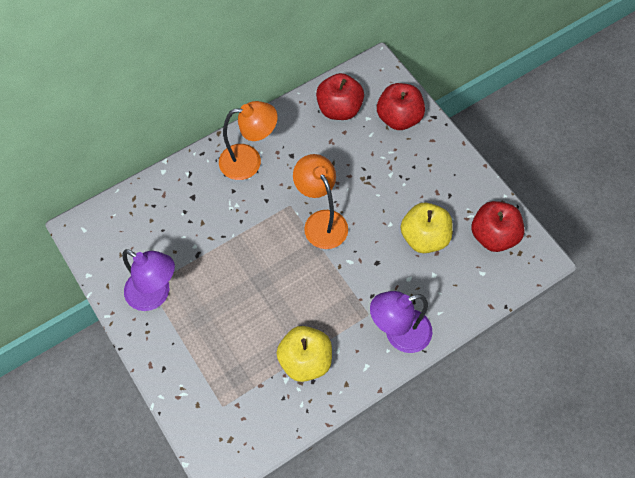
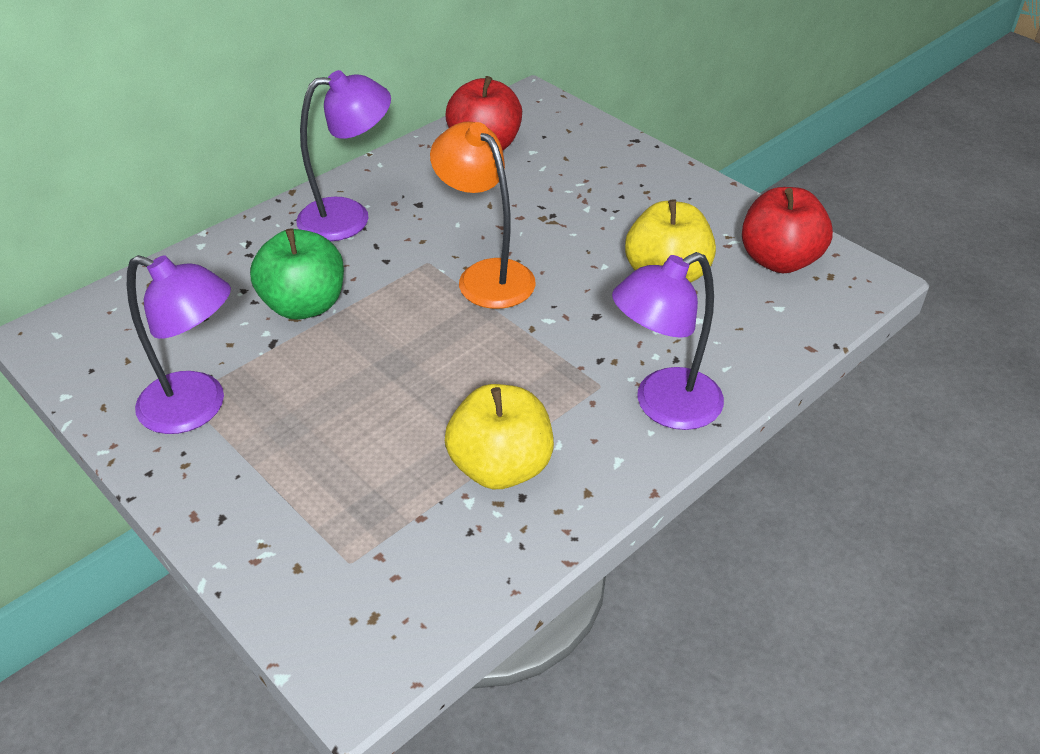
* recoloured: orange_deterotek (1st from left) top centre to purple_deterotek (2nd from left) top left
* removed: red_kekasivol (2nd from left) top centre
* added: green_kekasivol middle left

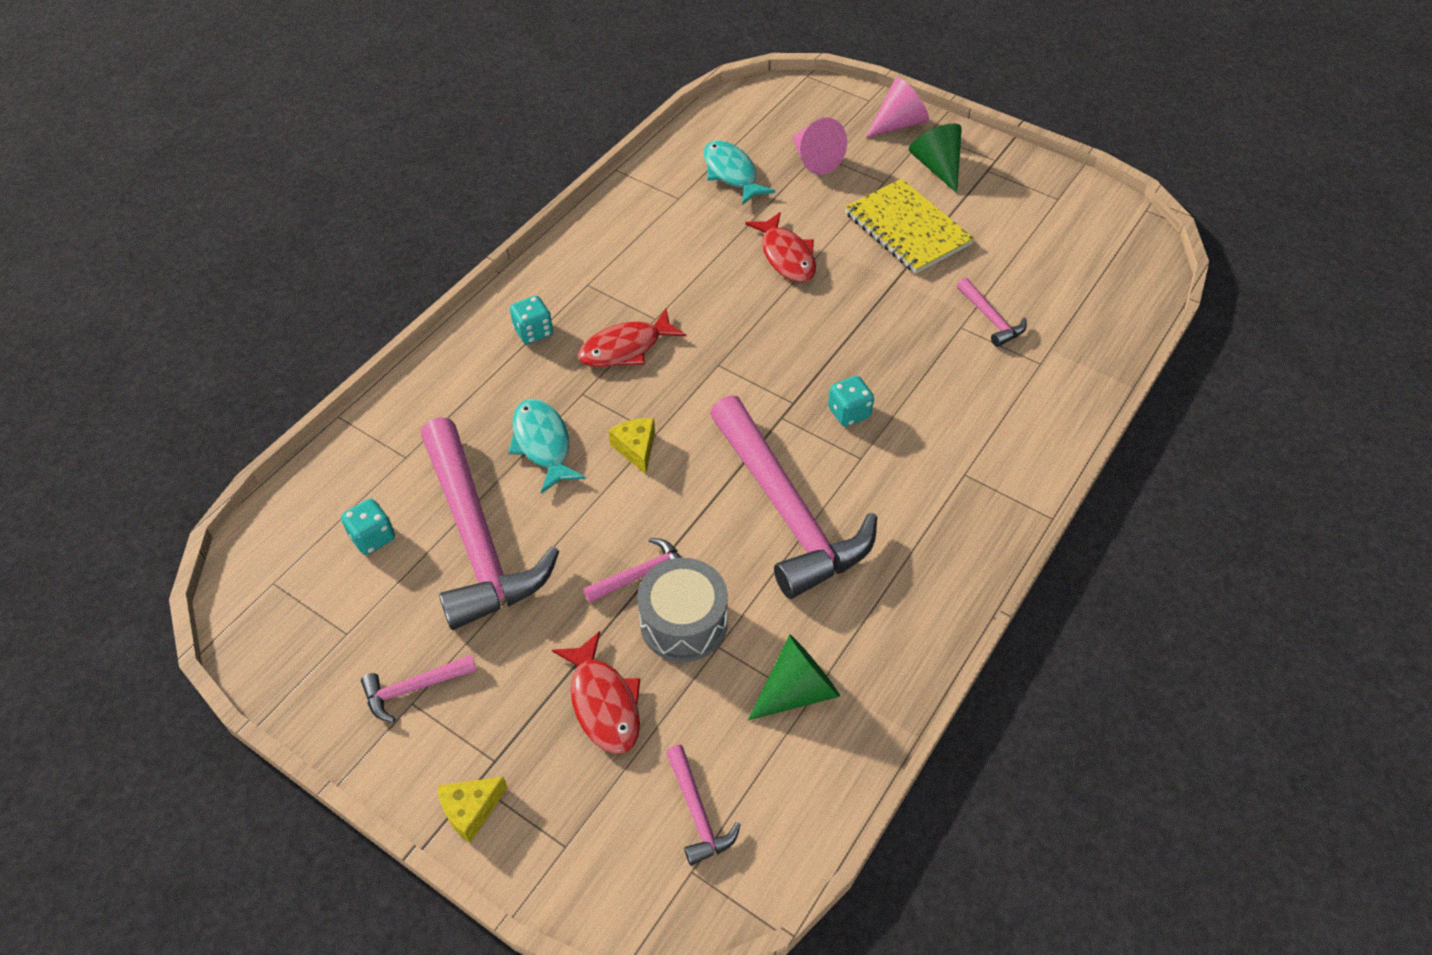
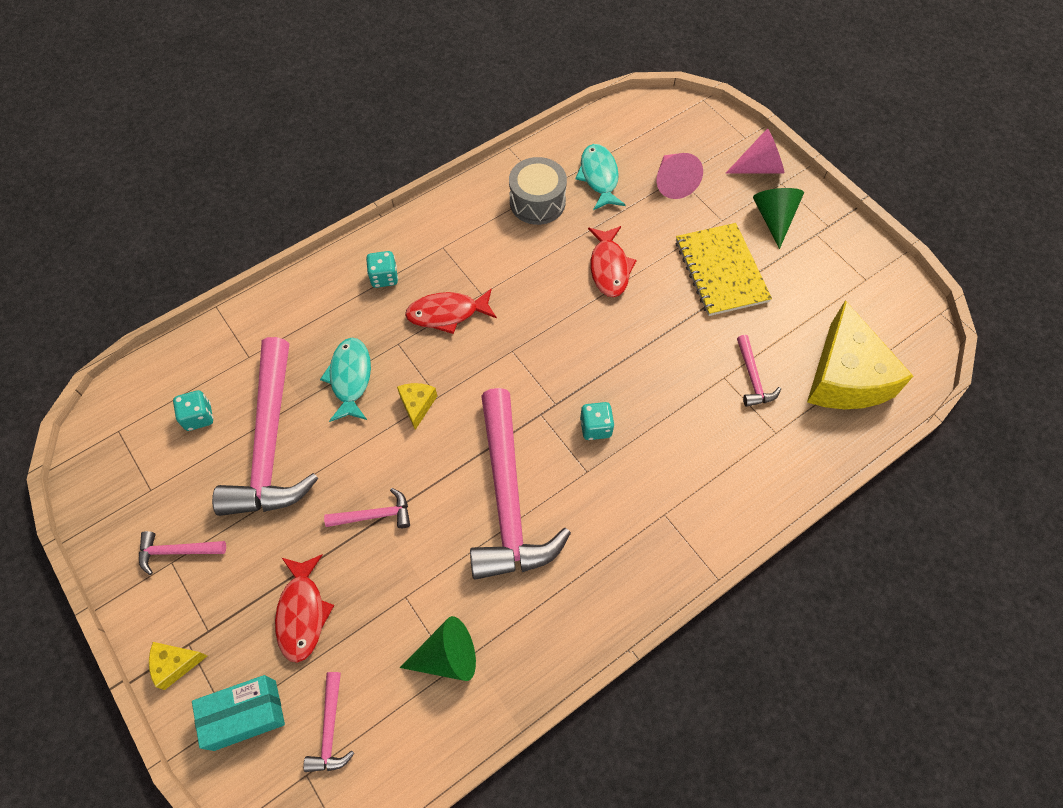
* moved: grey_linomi centre to top centre
* added: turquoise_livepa bottom left
* added: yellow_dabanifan (3rd from left) middle right

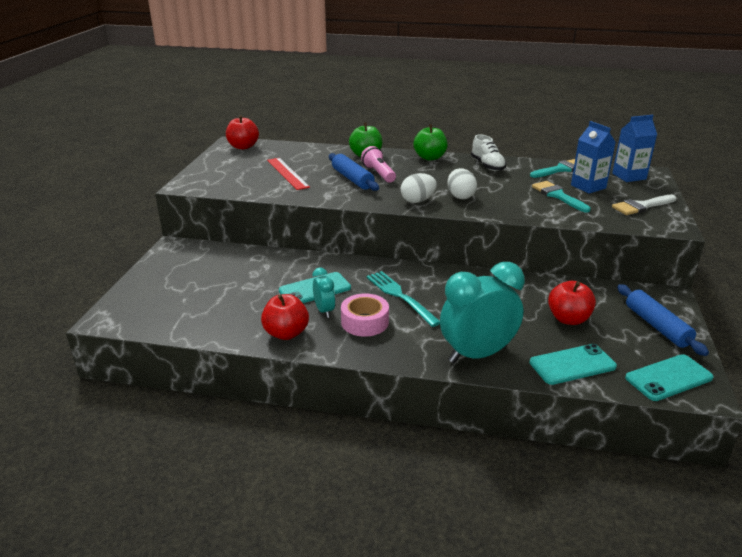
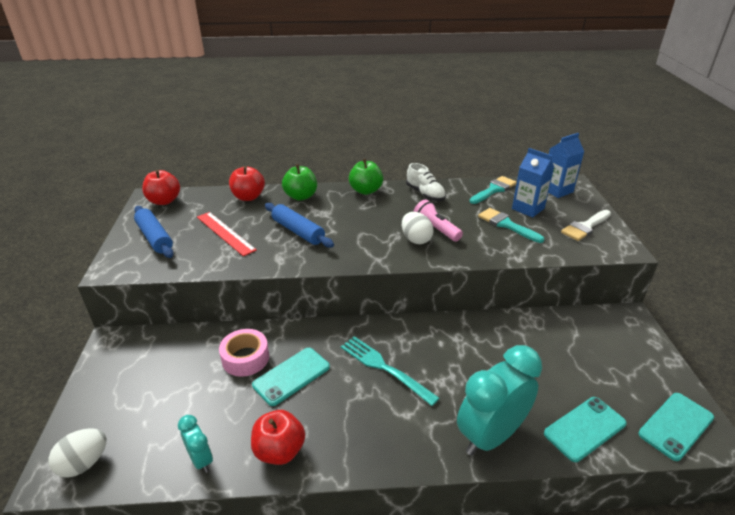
* moved: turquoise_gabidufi (1st from left) centre to bottom left
* moved: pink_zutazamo centre to bottom left
* moved: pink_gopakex top centre to centre
* moved: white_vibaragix (1st from left) centre to bottom left
* moved: red_kekasivol (3rd from left in the first image) middle right to red_kekasivol (2nd from left) centre
* moved: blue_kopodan (2nd from left in the first image) middle right to blue_kopodan (1st from left) middle left

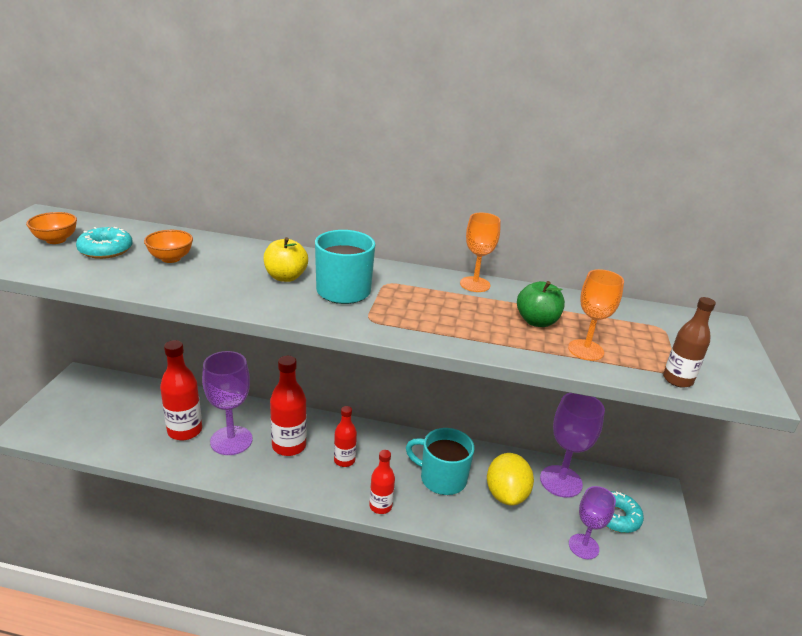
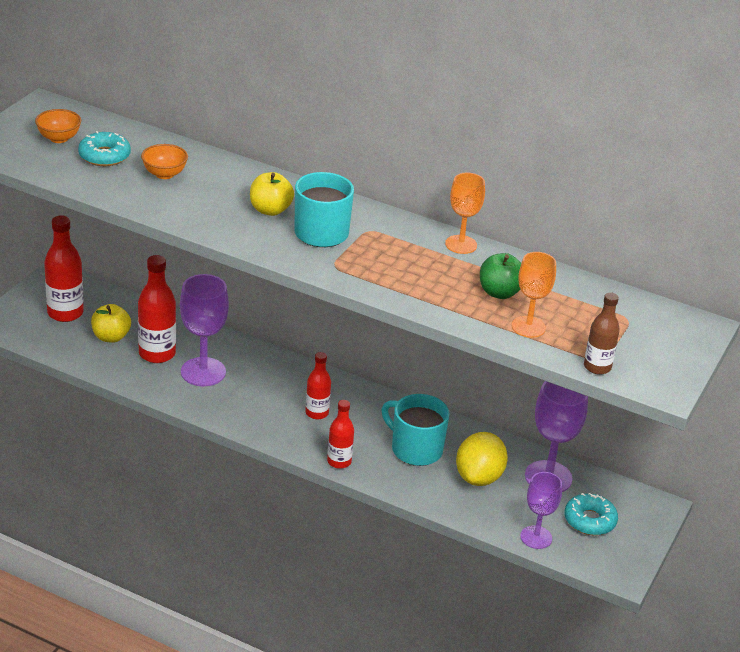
* moved: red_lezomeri (2nd from left in the first image) centre to red_lezomeri (1st from left) middle left
* added: yellow_kekasivol (1st from left) middle left

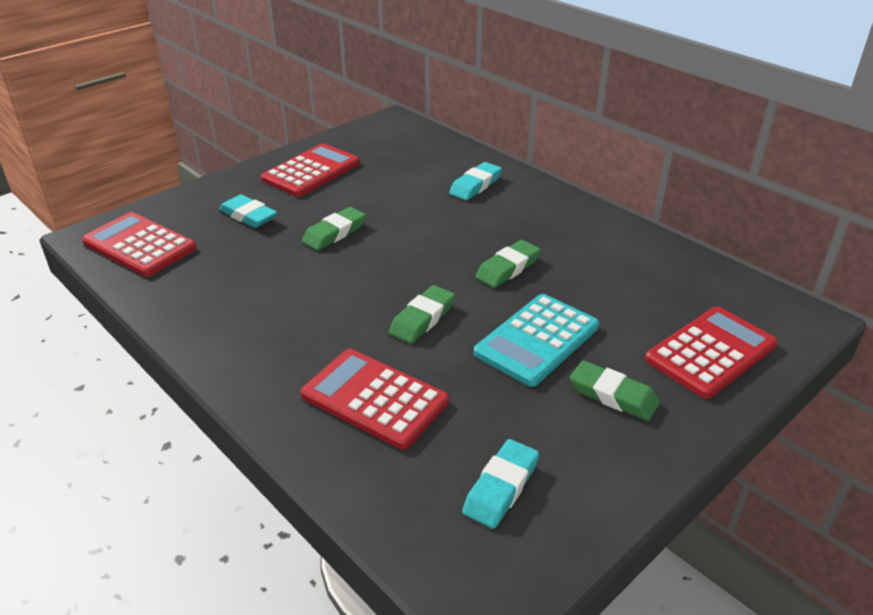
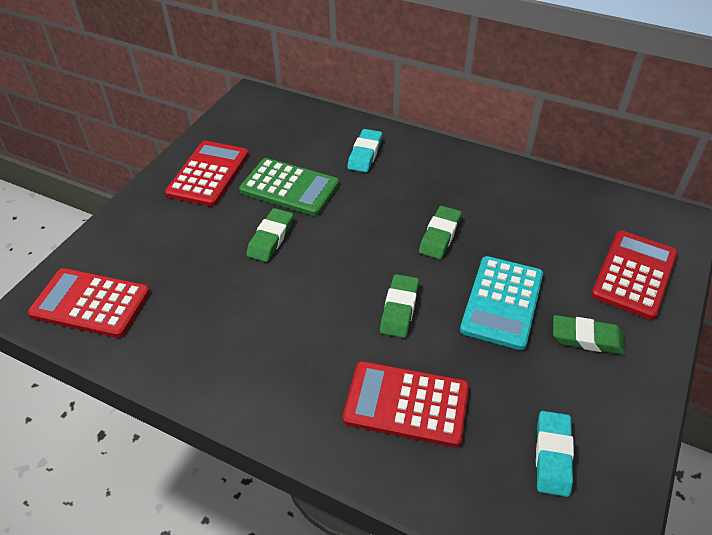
* removed: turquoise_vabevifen (1st from left) middle left
* added: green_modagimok centre

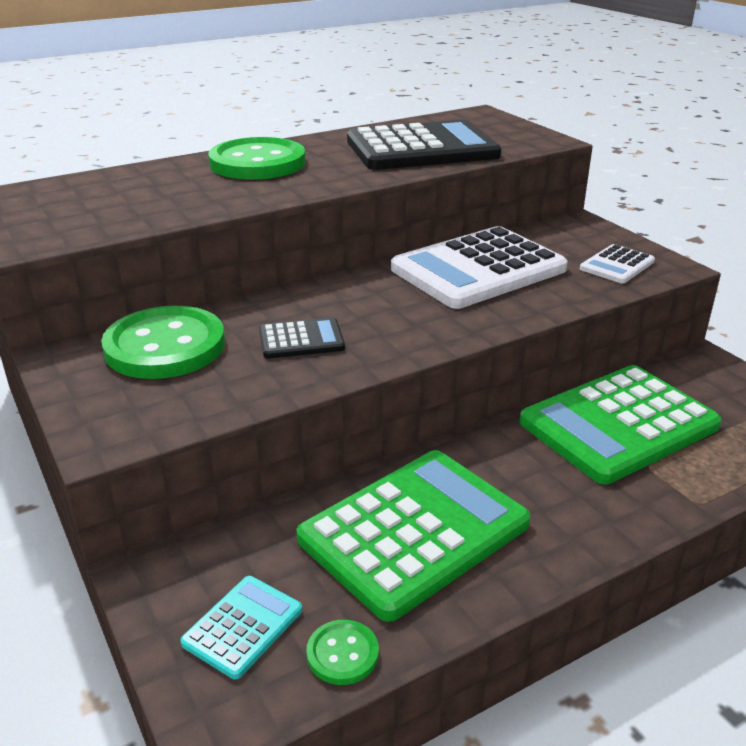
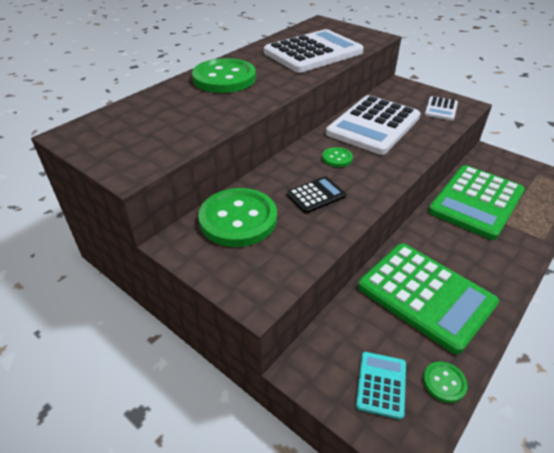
* turned: green_modagimok (1st from left) bottom centre = middle right 105 degrees clockwise
* recoloured: black_modagimok (2nd from left) top centre to white_modagimok (1st from left) top centre
* added: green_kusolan (3rd from left) centre

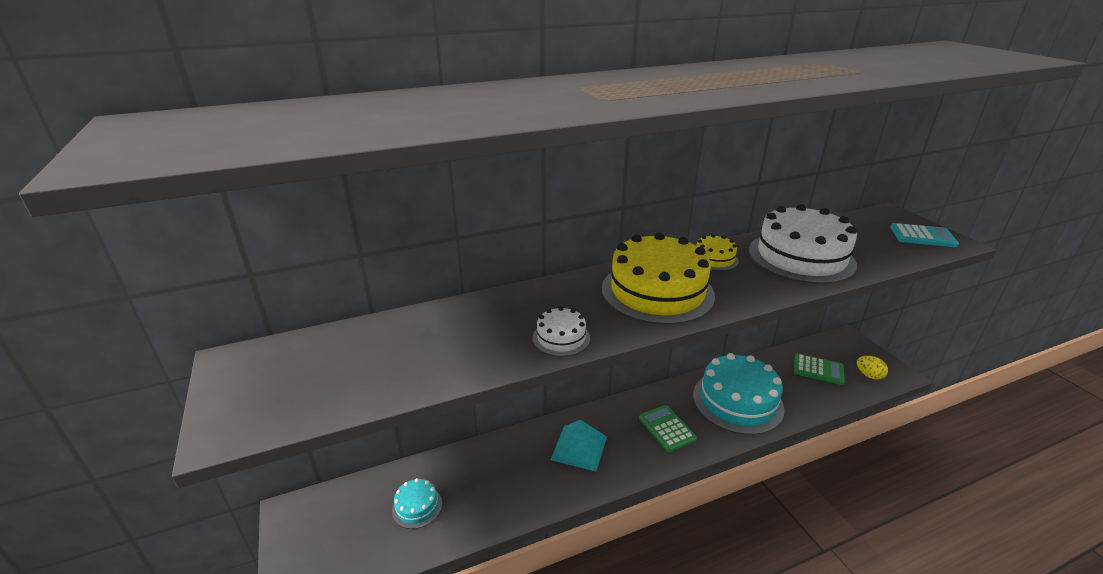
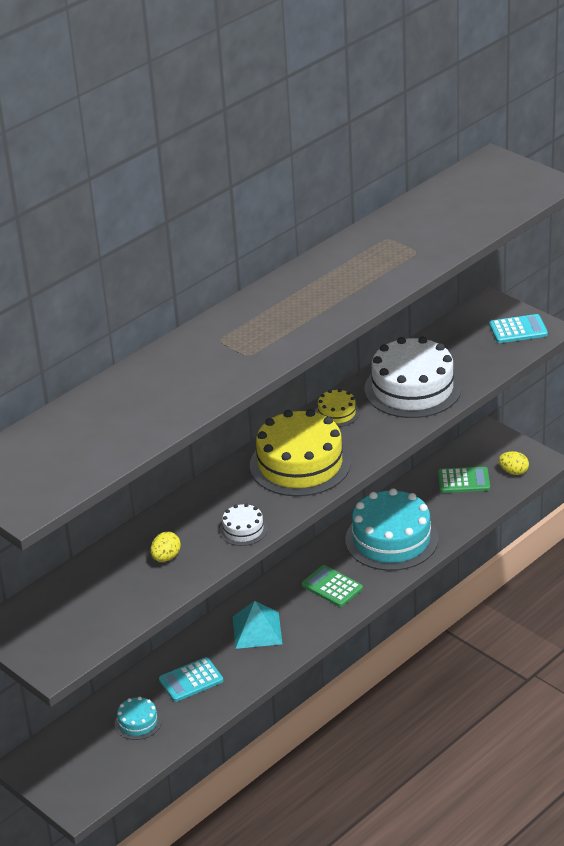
* added: yellow_vibaragix (1st from left) middle left
* added: turquoise_modagimok (1st from left) bottom centre

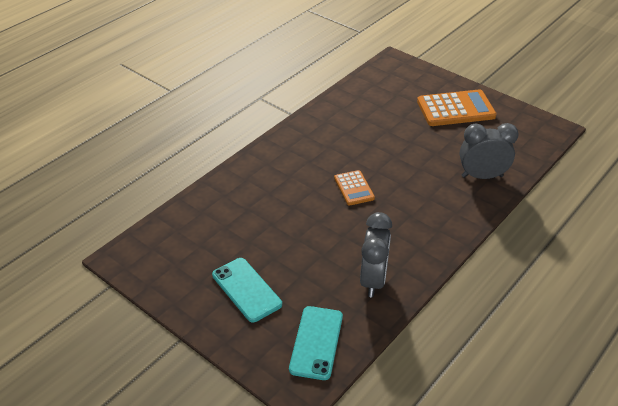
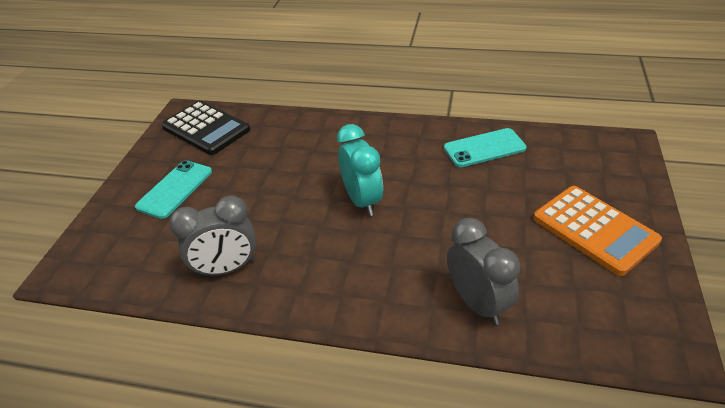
* moved: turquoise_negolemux (2nd from left) bottom centre to middle right
* replaced: orange_modagimok (1st from left) centre to turquoise_gabidufi centre
* added: black_modagimok top left

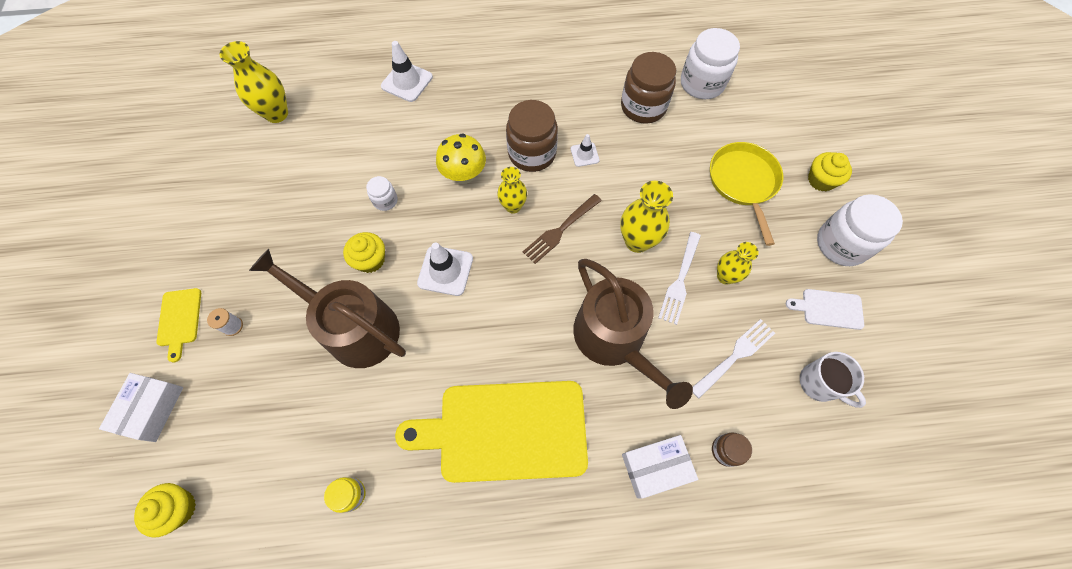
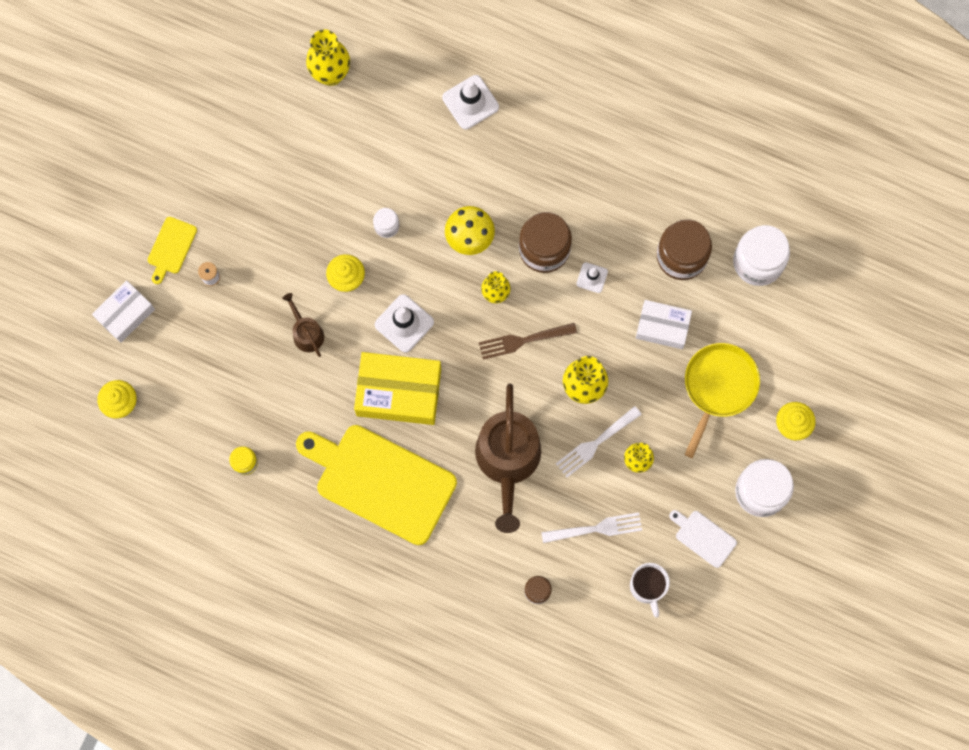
* resized: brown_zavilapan (1st from left) middle left = middle left x0.47
* moved: white_livepa (2nd from left) bottom centre to middle right
* added: yellow_livepa centre

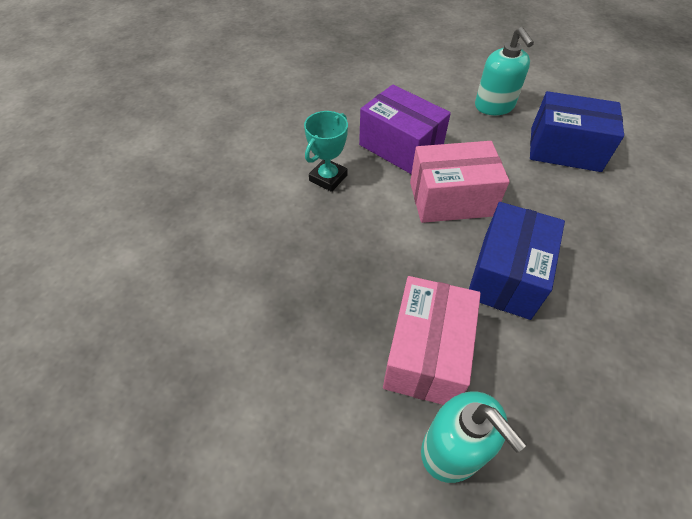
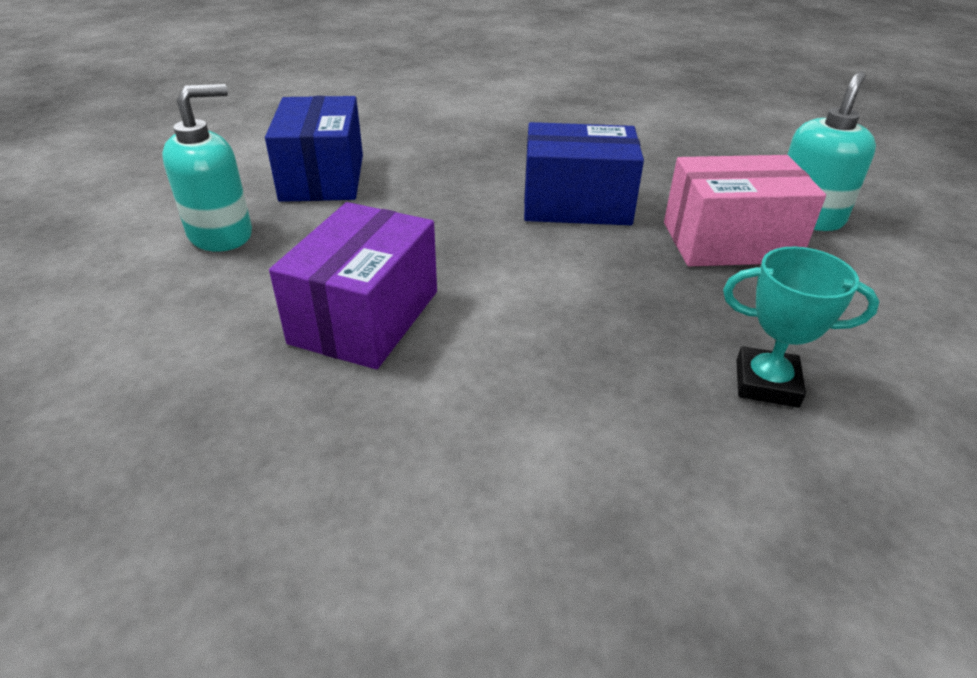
* moved: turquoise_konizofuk top centre to middle right
* removed: pink_livepa (2nd from left) centre

